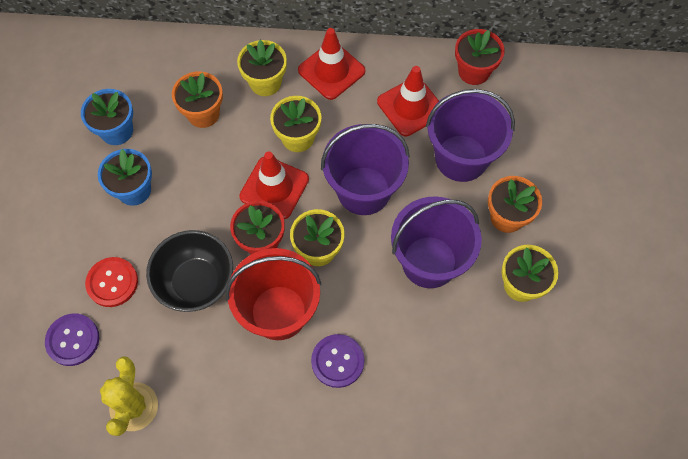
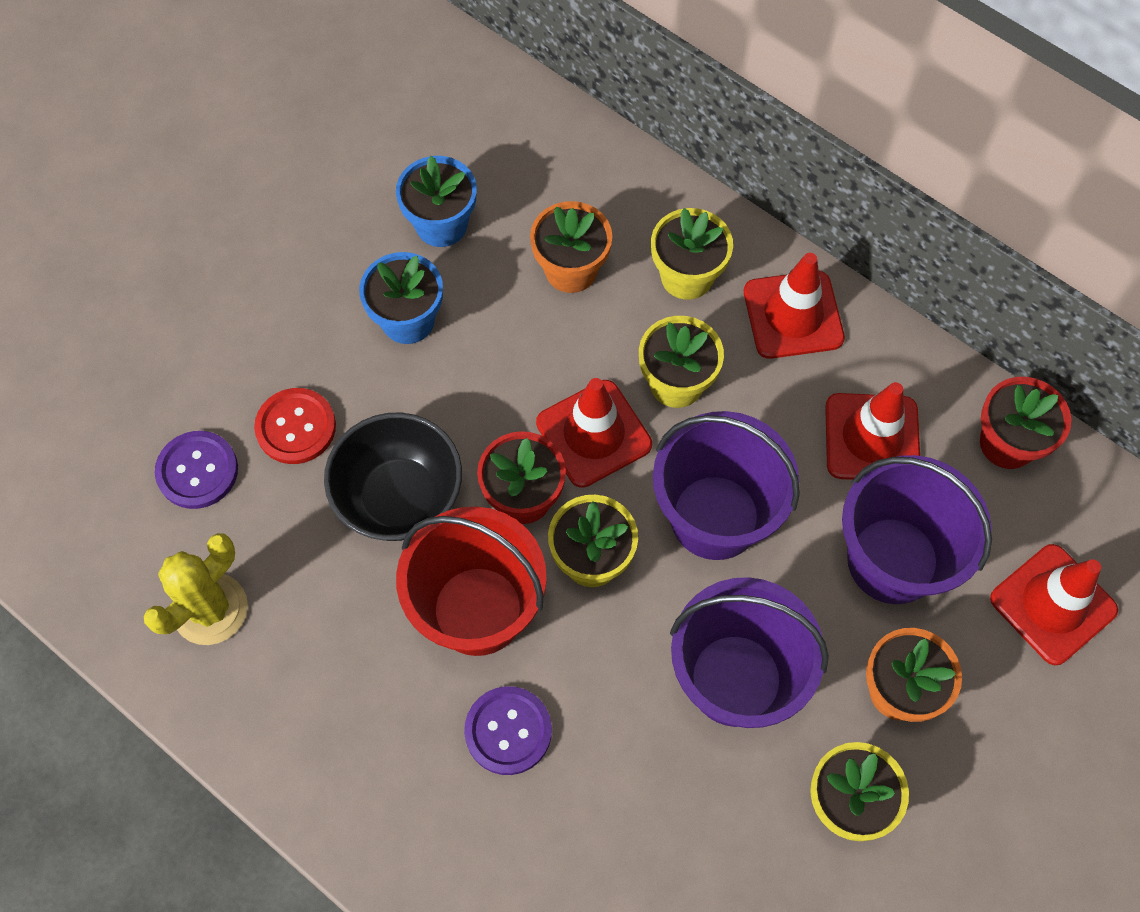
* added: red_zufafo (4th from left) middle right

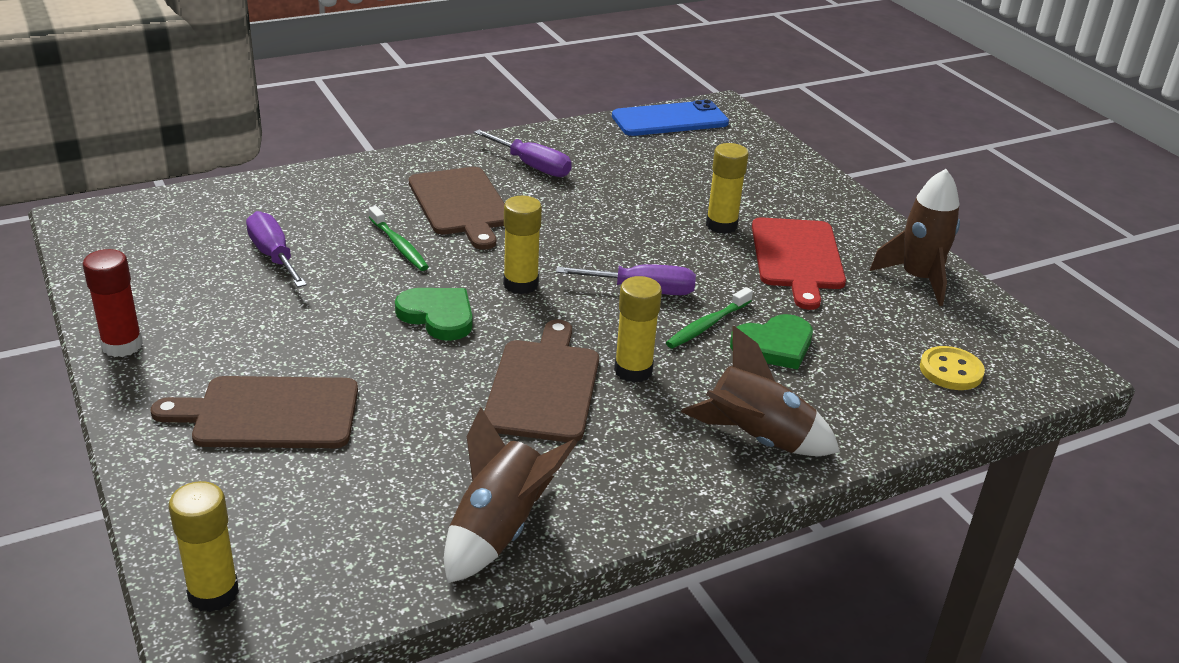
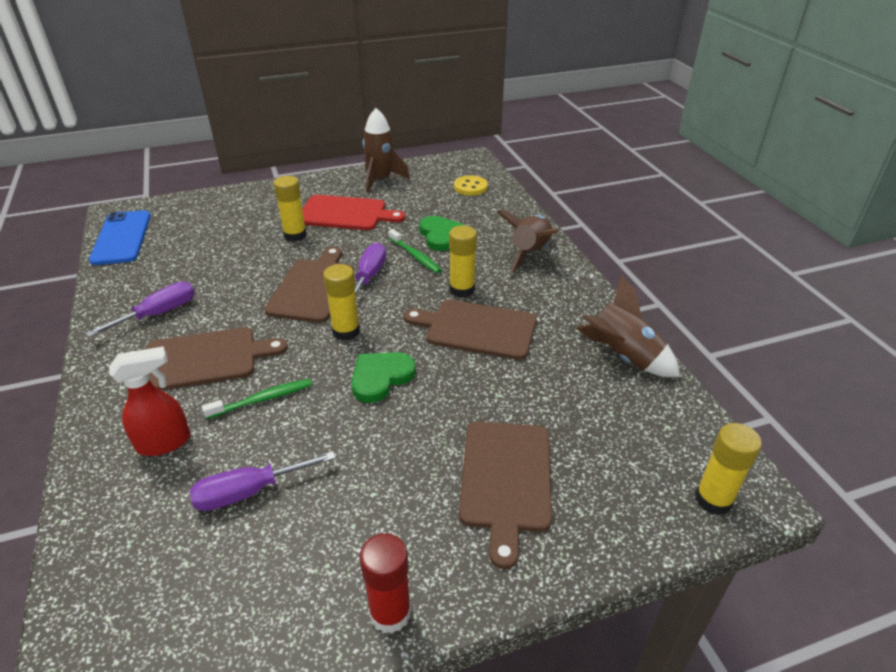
* added: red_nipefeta middle left
* added: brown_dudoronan (2nd from left) centre

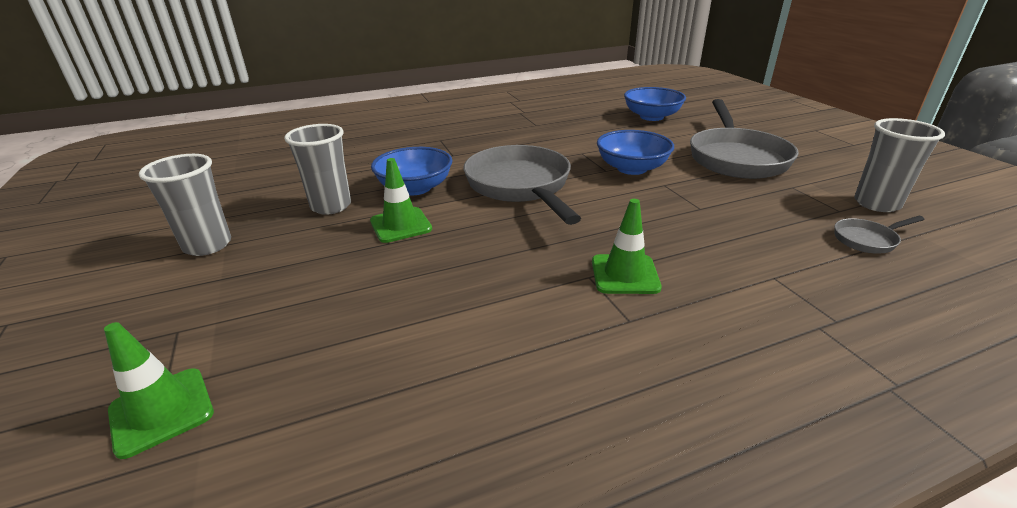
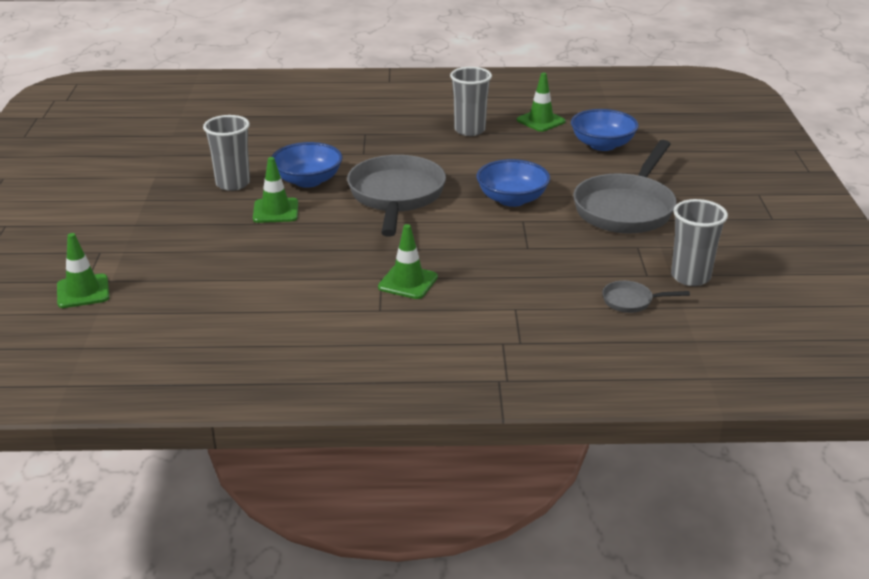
* moved: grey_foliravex (1st from left in the first image) middle left to grey_foliravex (2nd from left) top centre
* added: green_zufafo (4th from left) top centre

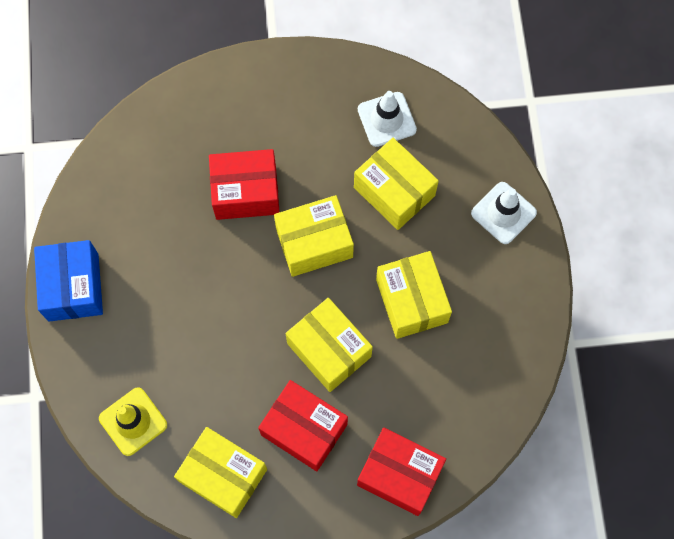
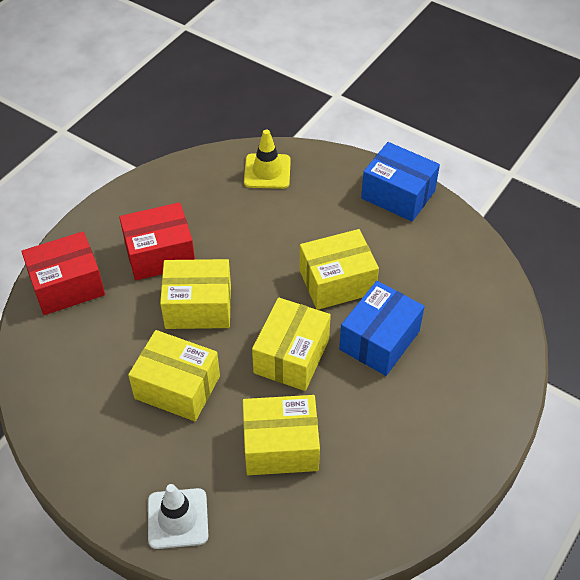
* moved: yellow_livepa (1st from left in the first image) bottom left to yellow_livepa (5th from left) centre
* recoloured: red_livepa (1st from left) centre to blue_livepa (1st from left) centre
* removed: white_zufafo (1st from left) top centre

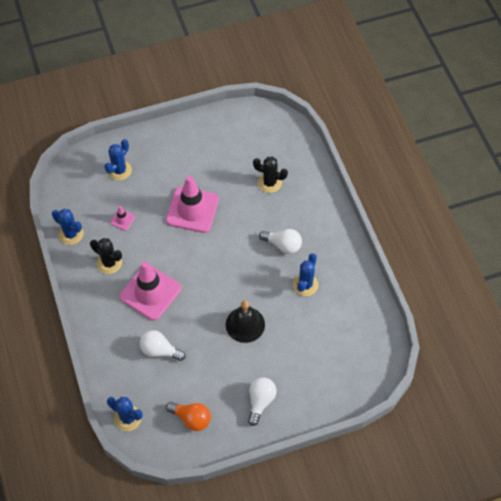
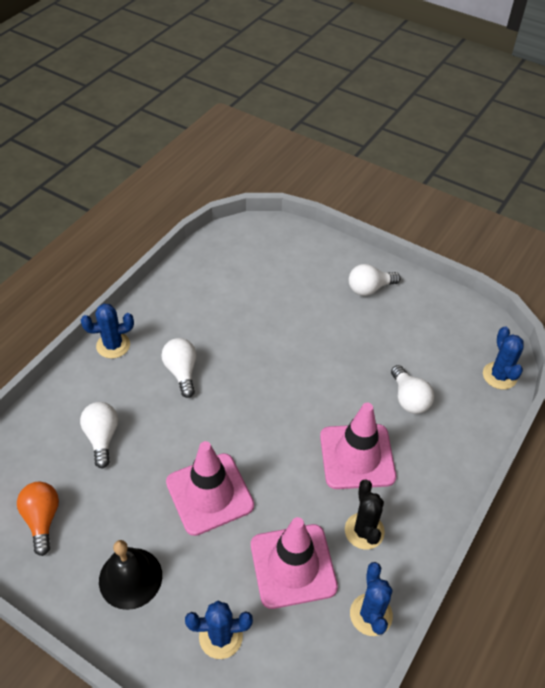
* resized: pink_zufafo (1st from left in the first image) middle left = bottom centre x2.31
* moved: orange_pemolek bottom centre to bottom left
* moved: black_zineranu centre to bottom left
* replaced: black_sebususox (2nd from left) centre to white_pemolek (1st from left) middle left
* moved: blue_sebususox (4th from left in the first image) centre to blue_sebususox (1st from left) middle left

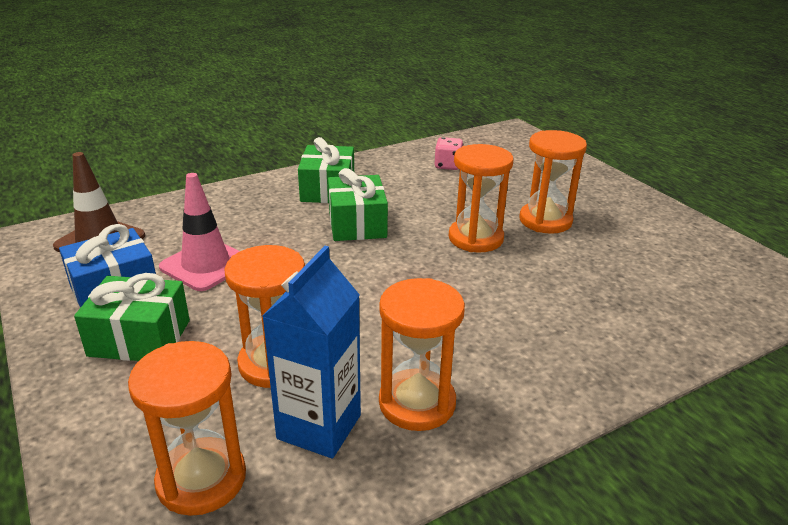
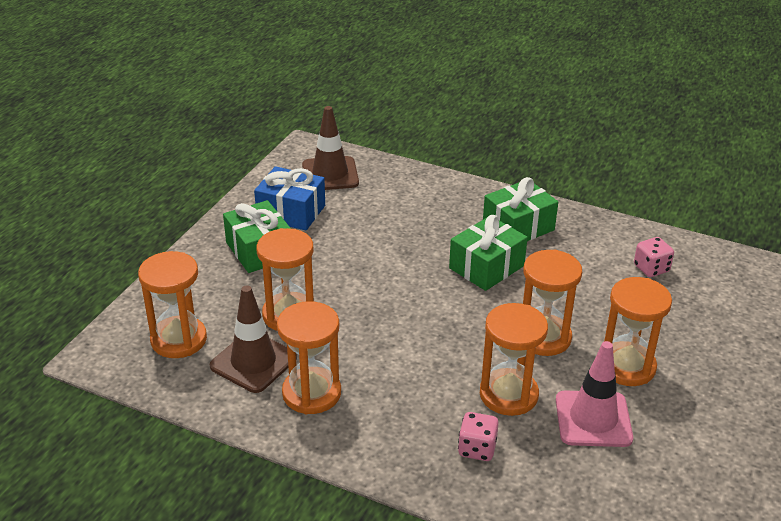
* moved: pink_zufafo middle left to bottom right
* replaced: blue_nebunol bottom centre to brown_zufafo (1st from left) middle left
* added: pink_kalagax (1st from left) bottom centre
* added: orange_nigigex (4th from left) bottom centre

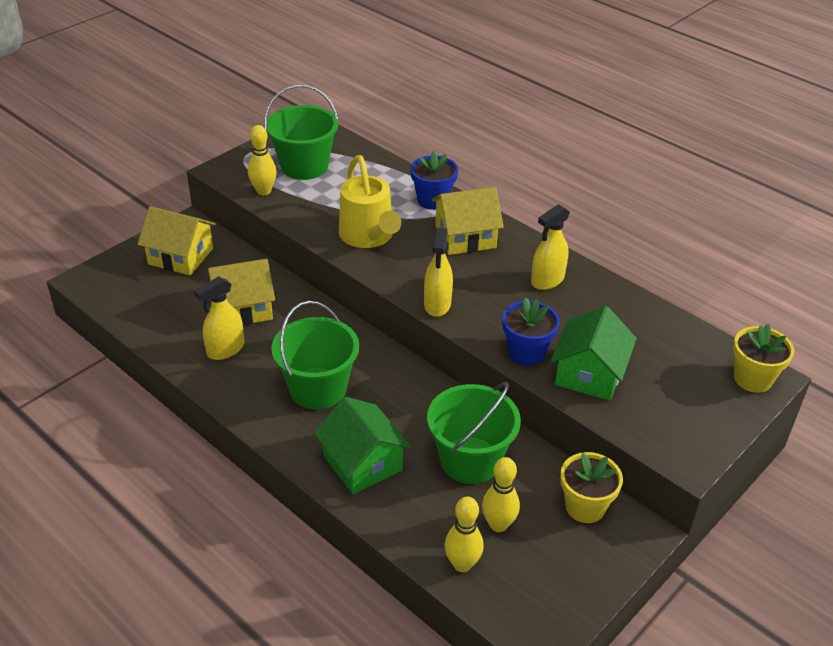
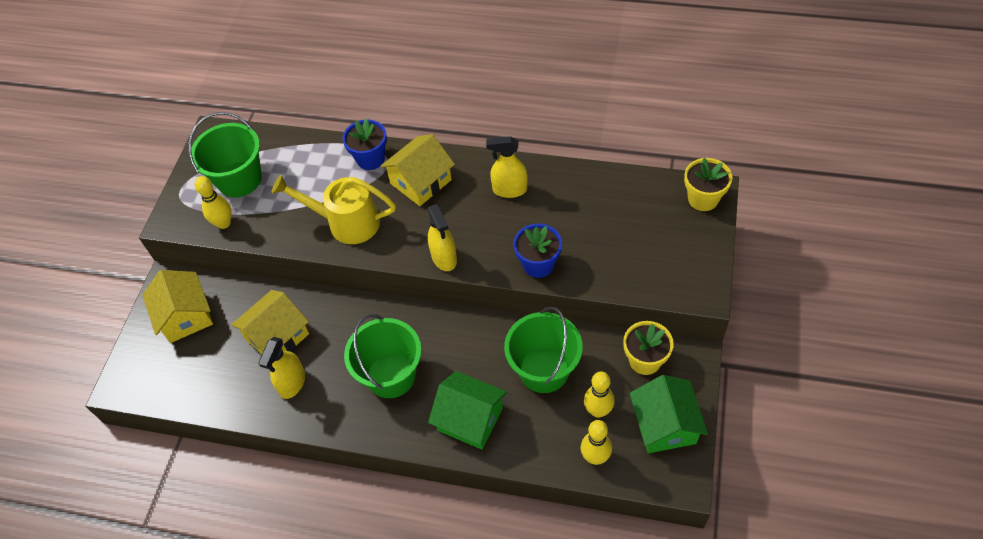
* turned: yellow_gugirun (1st from left) middle left = middle left 75 degrees clockwise
* turned: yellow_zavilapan top centre = centre 150 degrees clockwise
* turned: yellow_nipefeta (3rd from left) centre = top centre 75 degrees clockwise
* moved: green_gugirun (2nd from left) middle right to bottom right

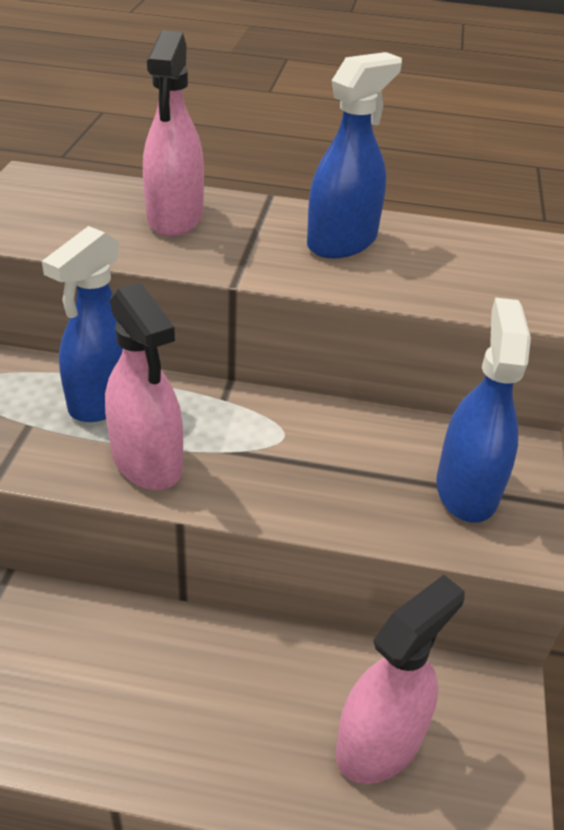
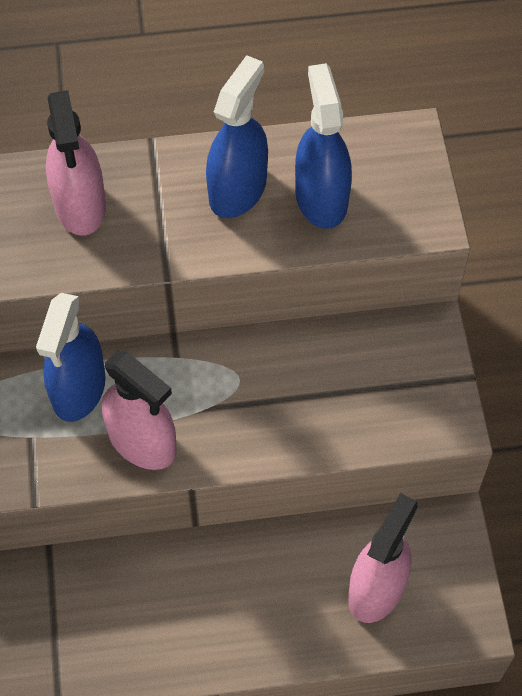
* moved: blue_nipefeta (3rd from left) middle right to top centre

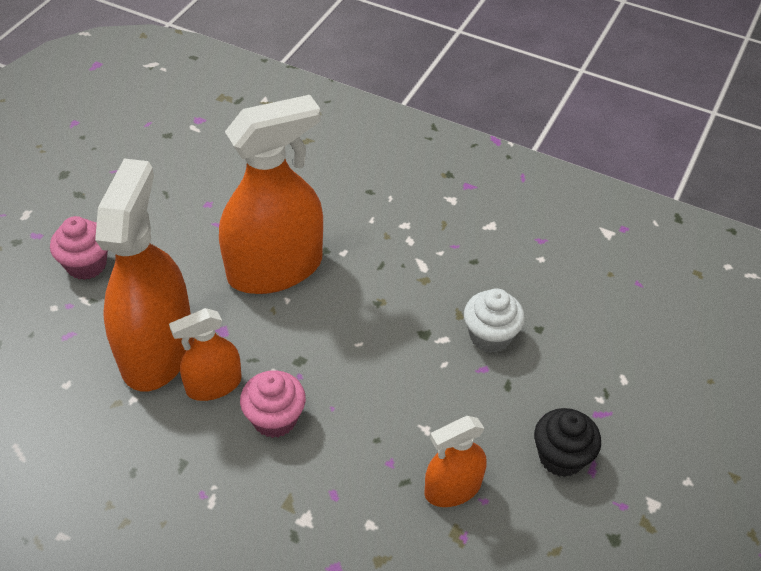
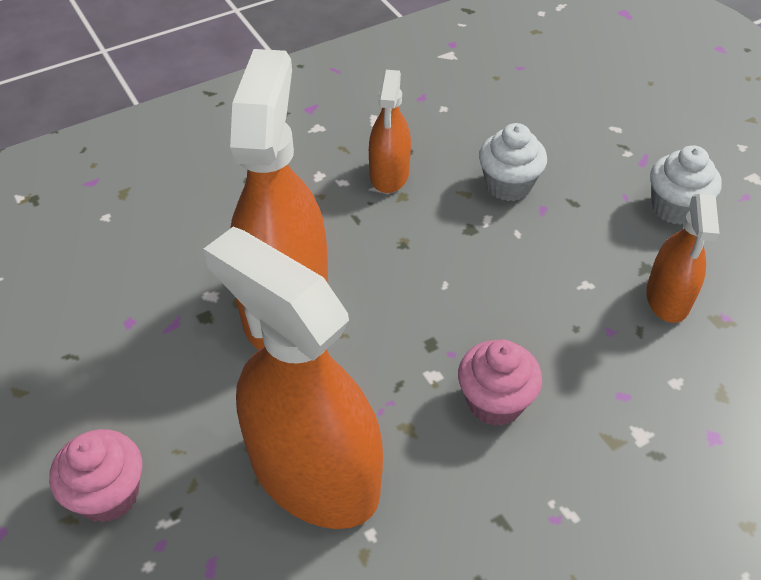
* moved: orange_nipefeta (2nd from left in the first image) middle left to orange_nipefeta (3rd from left) top centre
* recoloured: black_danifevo bottom right to white_danifevo (2nd from left) top right

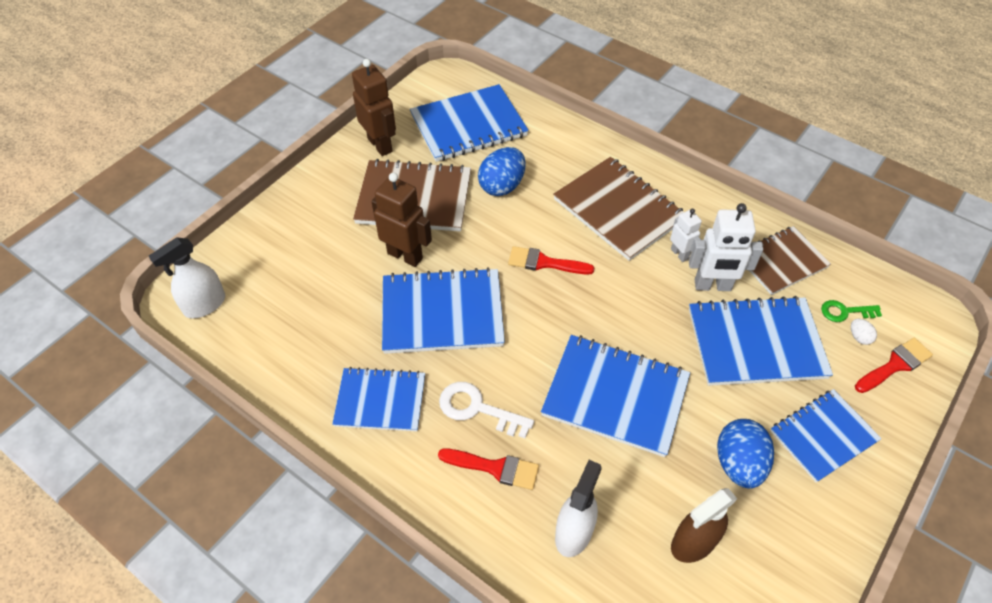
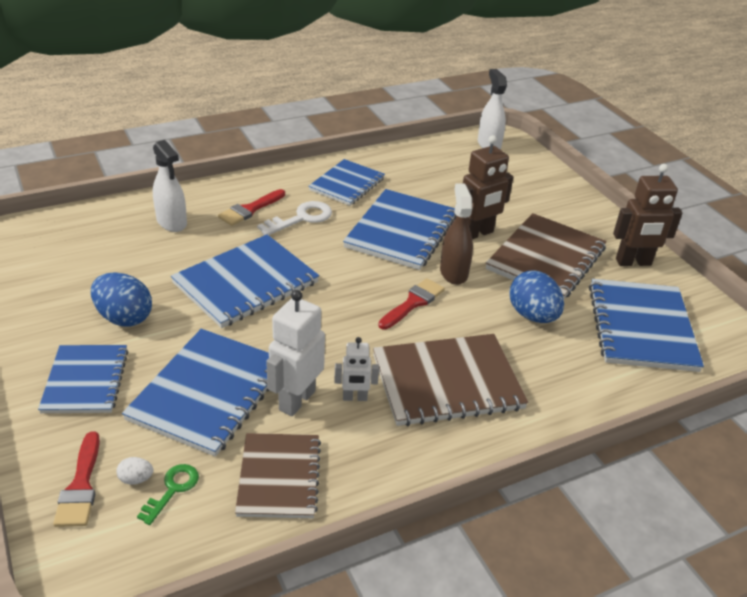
* moved: brown_nipefeta bottom right to centre

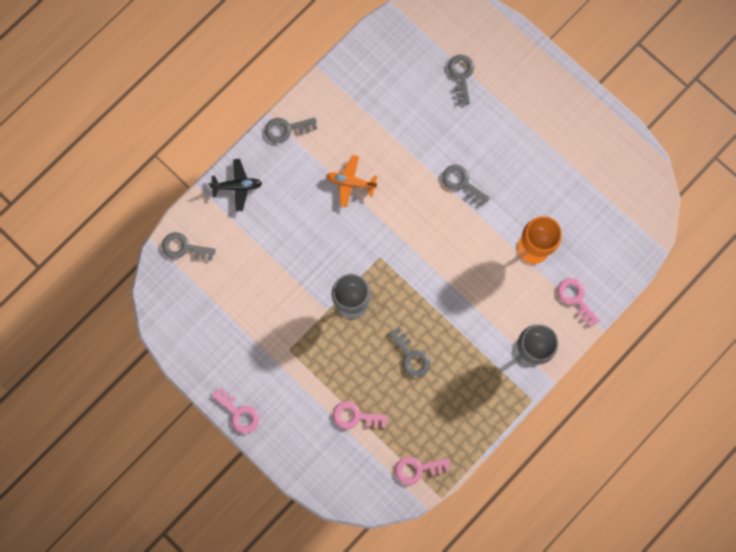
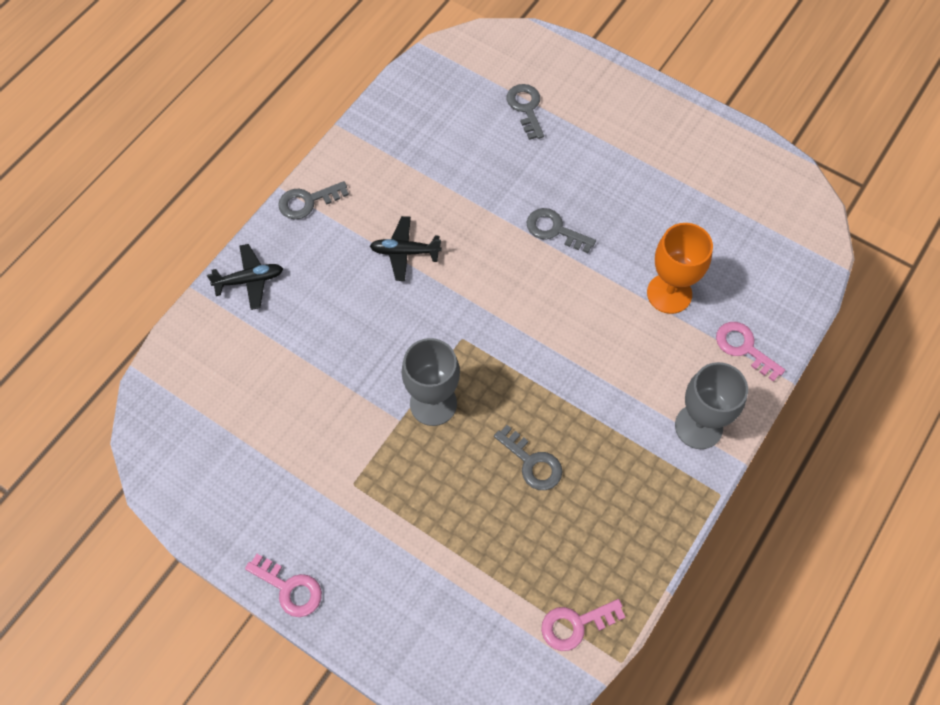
* removed: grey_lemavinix (1st from left) middle left
* recoloured: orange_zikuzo top centre to black_zikuzo (2nd from left) centre
* removed: pink_lemavinix (2nd from left) bottom centre

